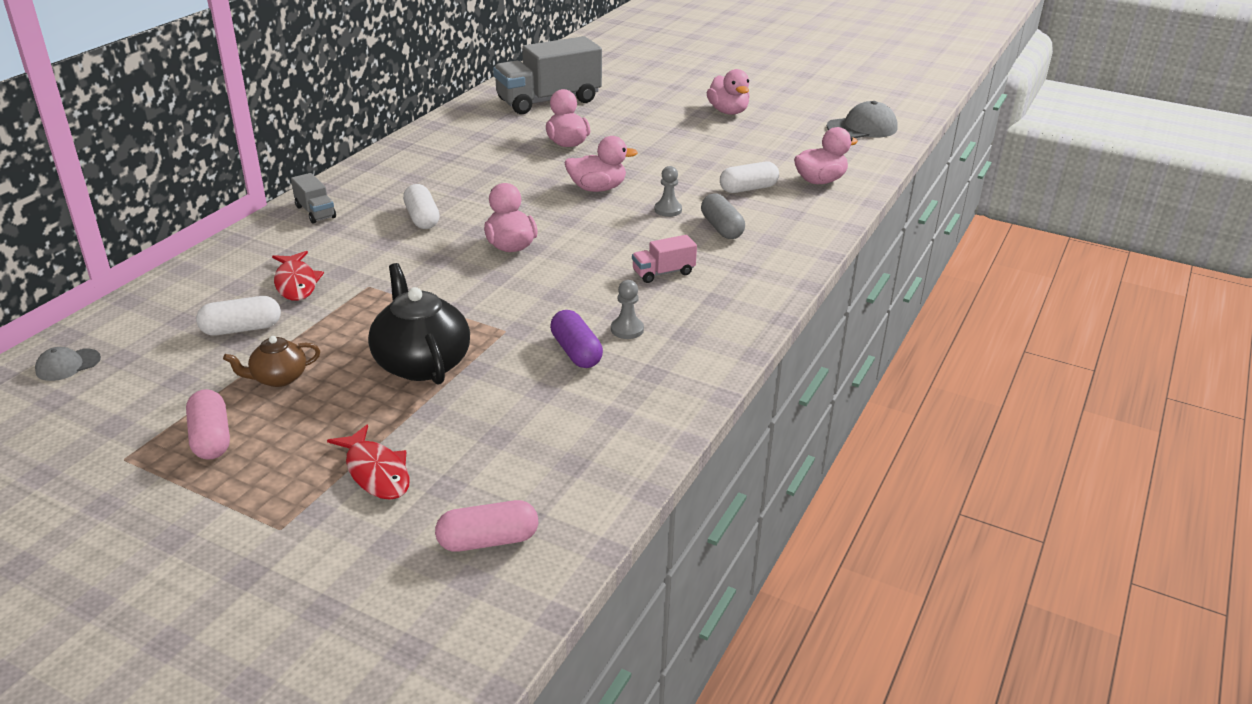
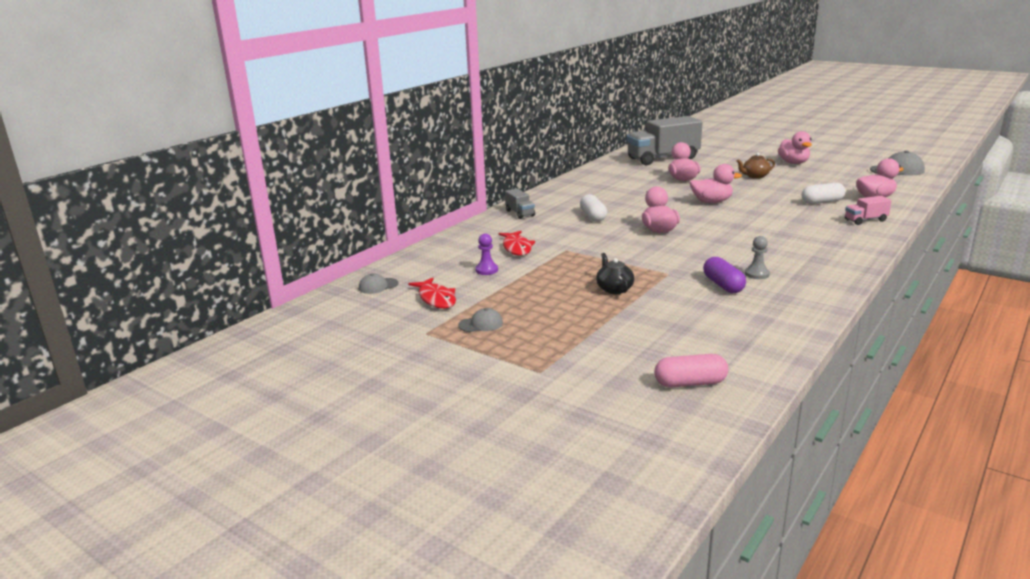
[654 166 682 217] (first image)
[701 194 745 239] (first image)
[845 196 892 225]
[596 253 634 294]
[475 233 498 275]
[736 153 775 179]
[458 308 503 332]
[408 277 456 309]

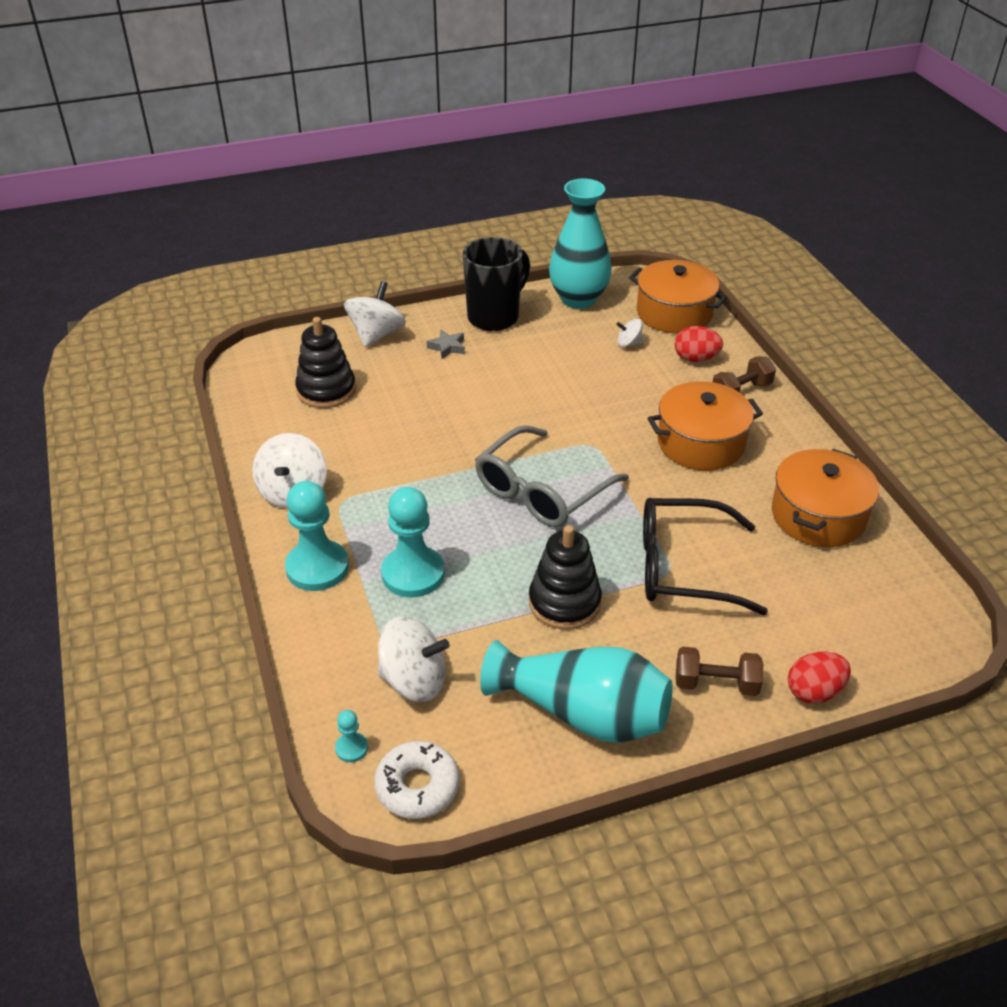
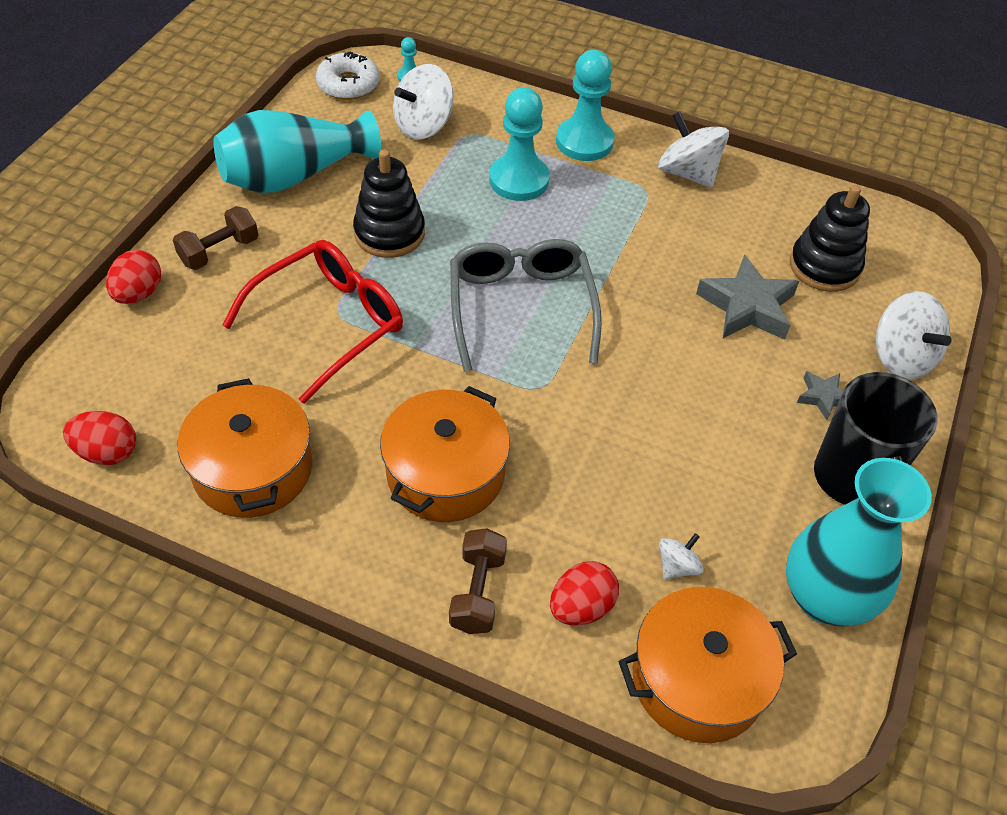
[222 240 403 404]
[696 254 799 340]
[63 411 136 465]

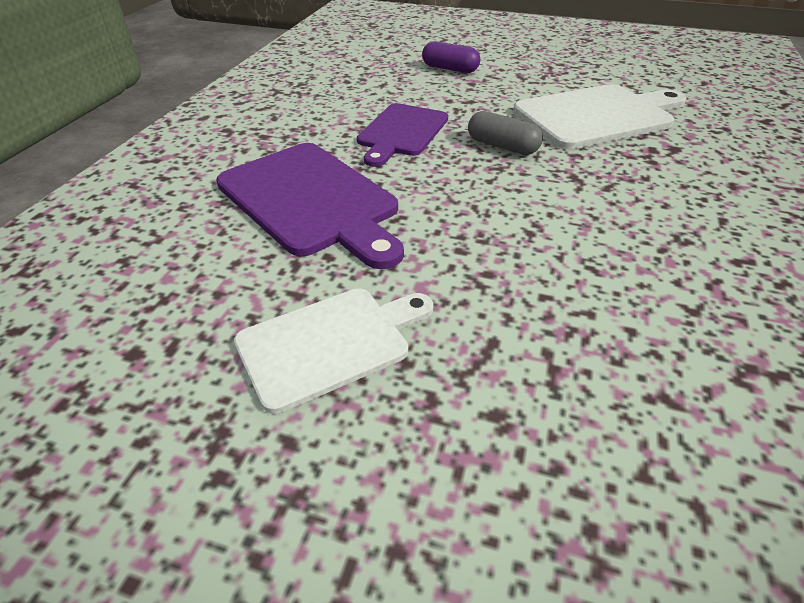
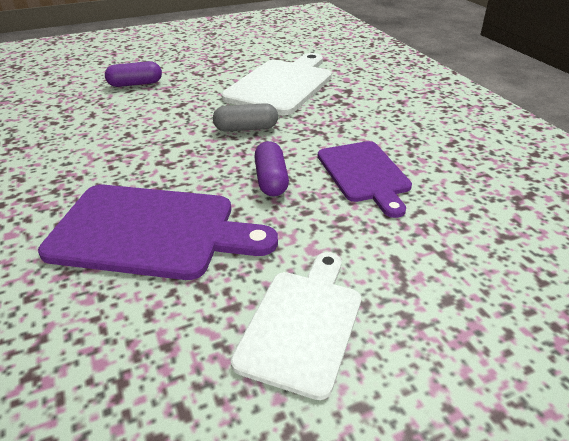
[318 141 412 218]
[254 141 289 197]

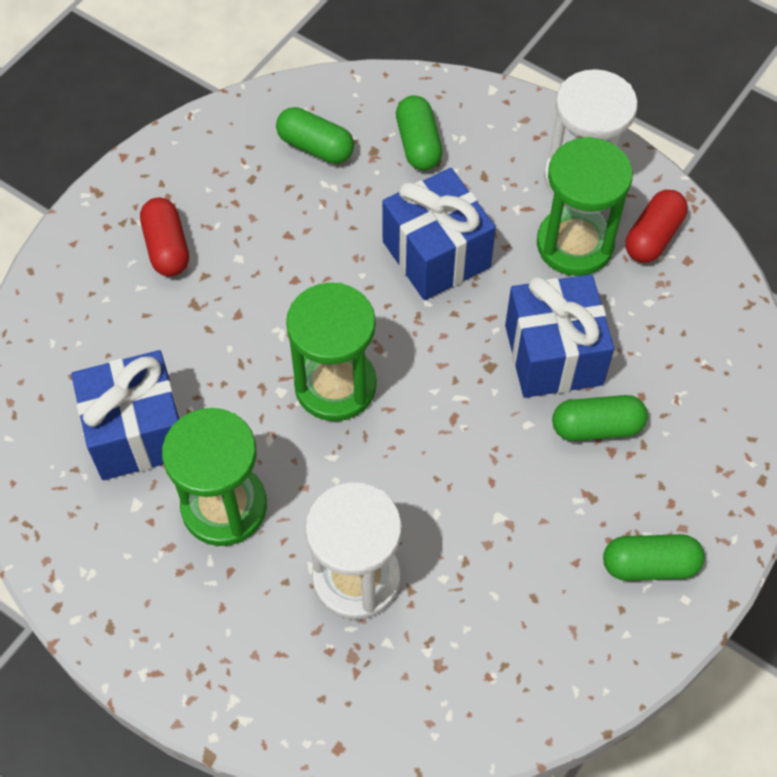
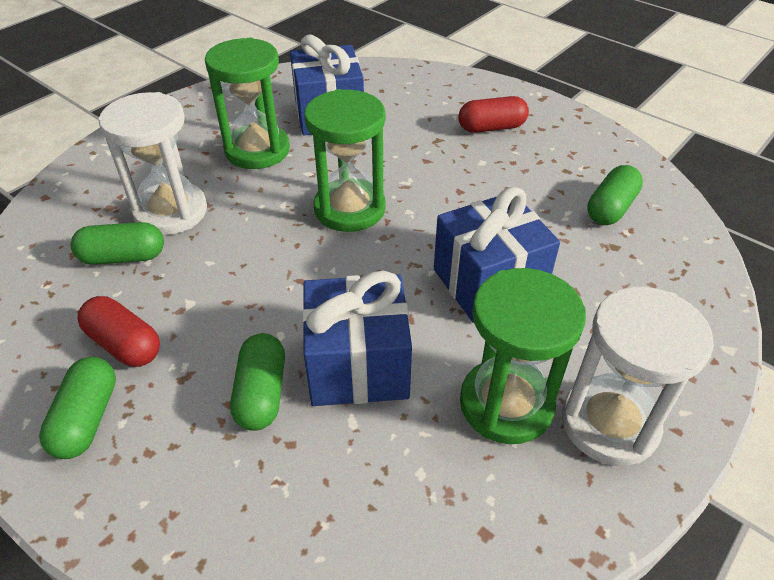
[71 222 164 265]
[78 296 160 367]

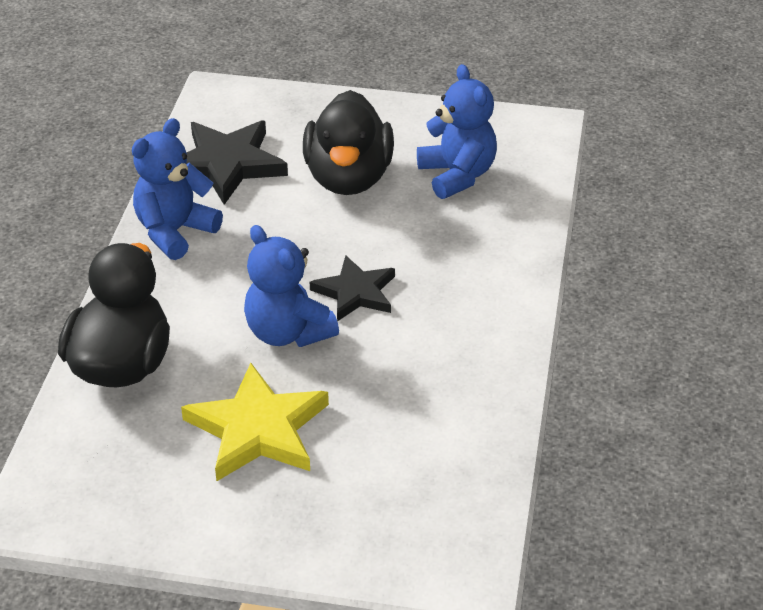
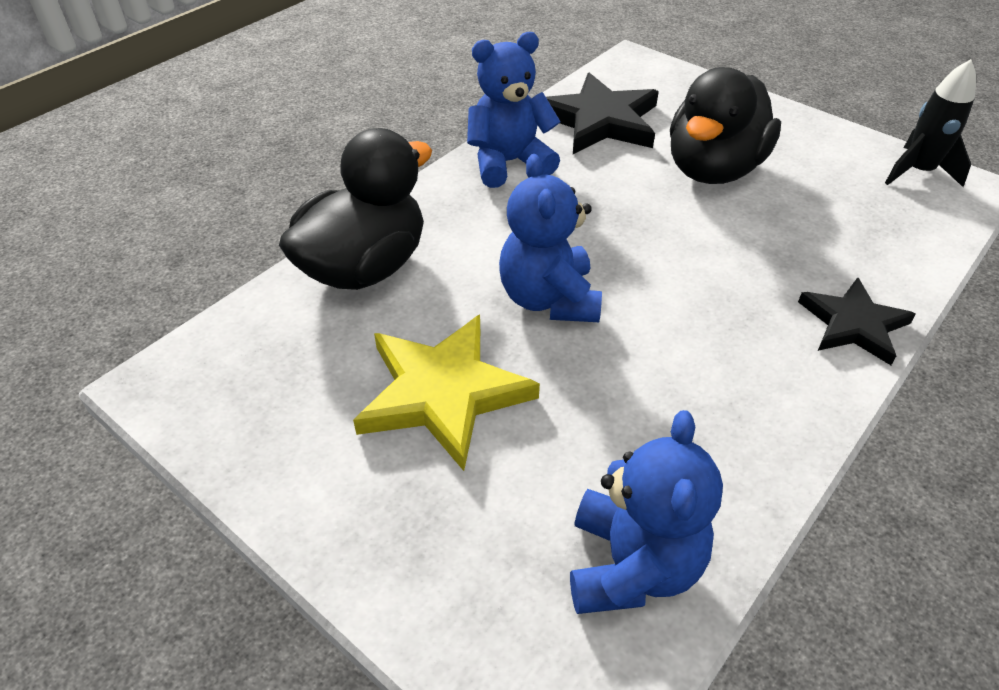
[570 410 723 614]
[798 277 916 365]
[885 59 976 187]

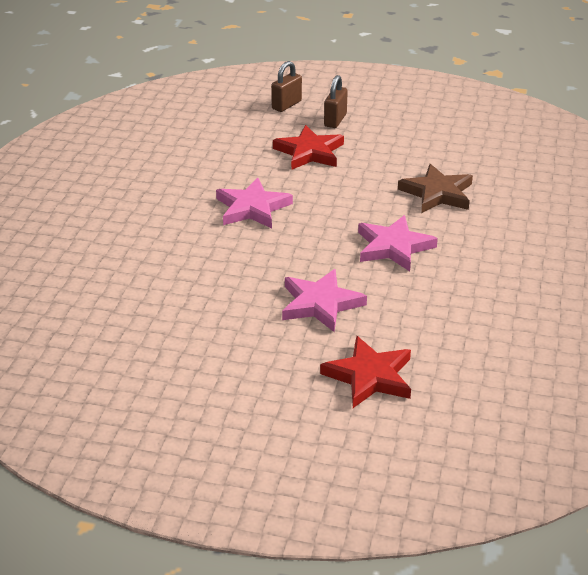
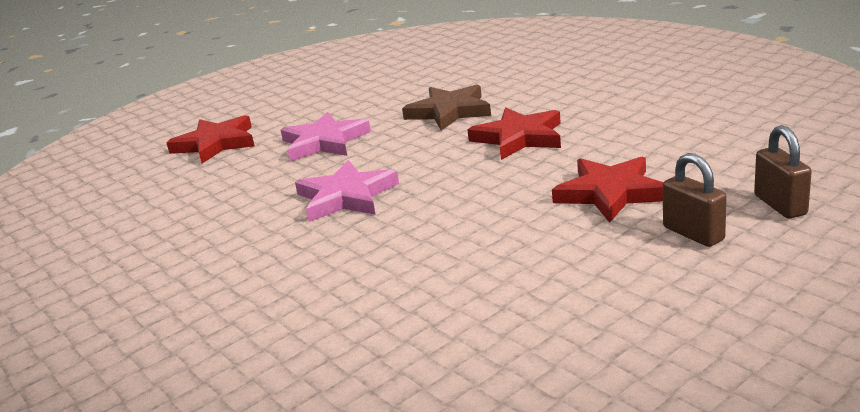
[402 84 491 131]
[467 108 561 160]

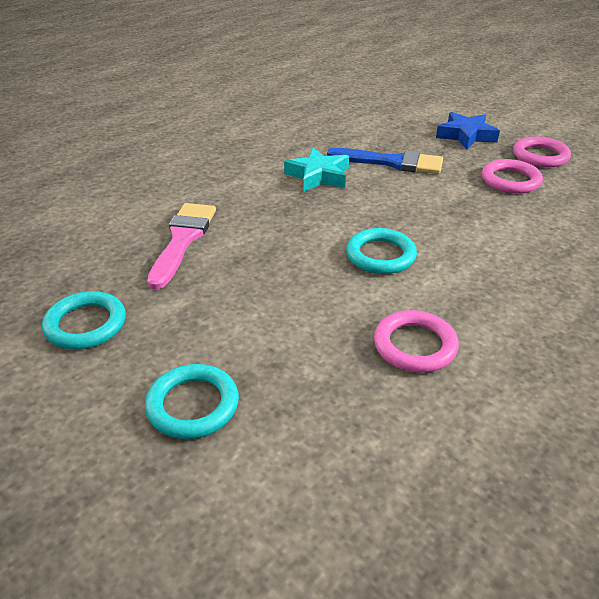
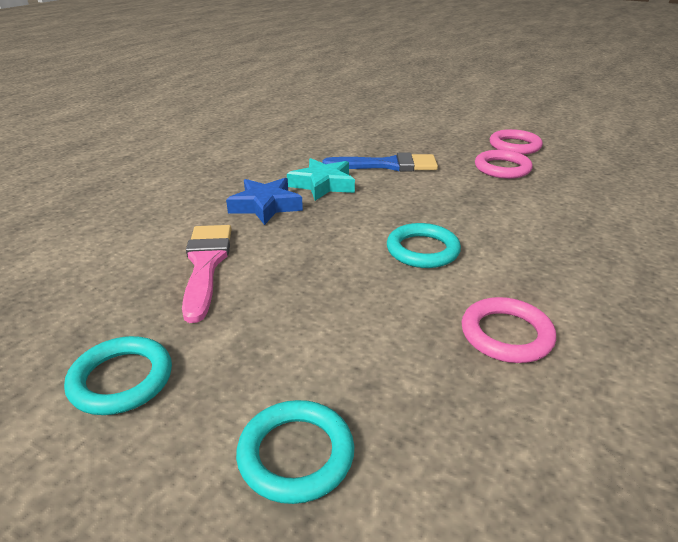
[226 178 303 225]

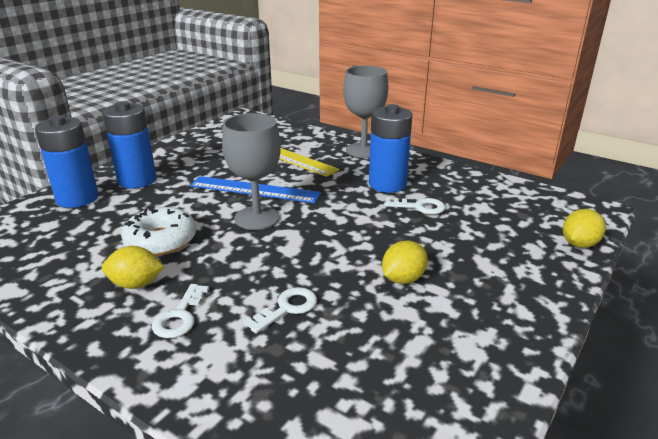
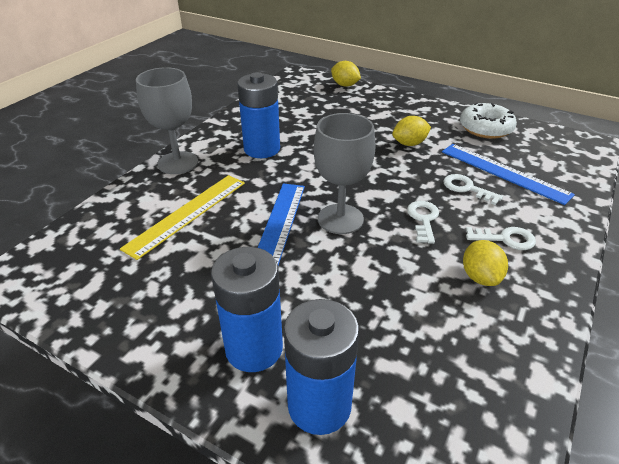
[407 201 439 244]
[460 102 517 139]
[392 116 431 146]
[442 144 575 205]

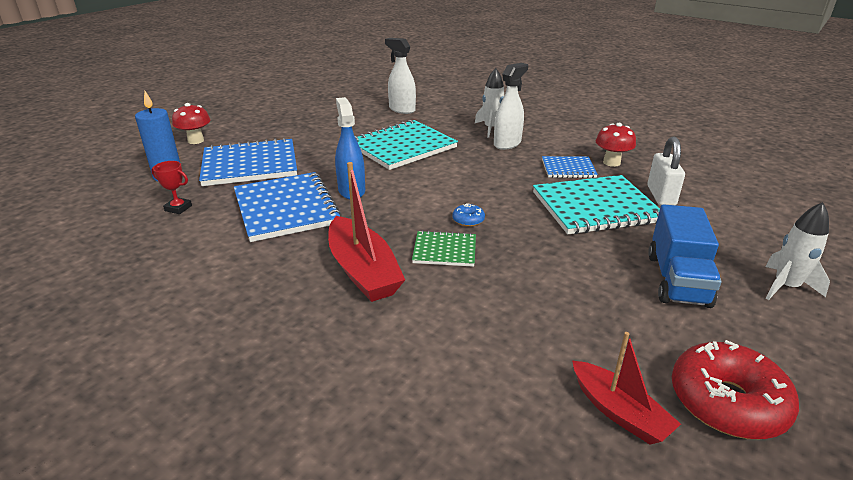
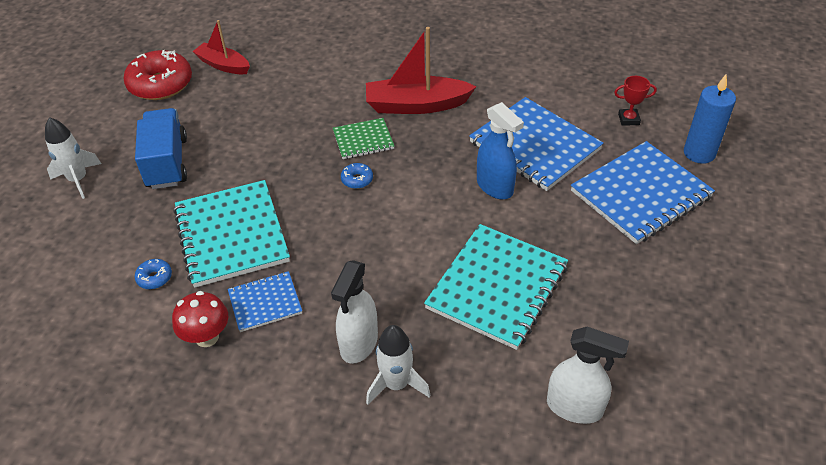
[172 103 210 144] (first image)
[135 259 172 289]
[366 27 476 114]
[173 180 290 288]

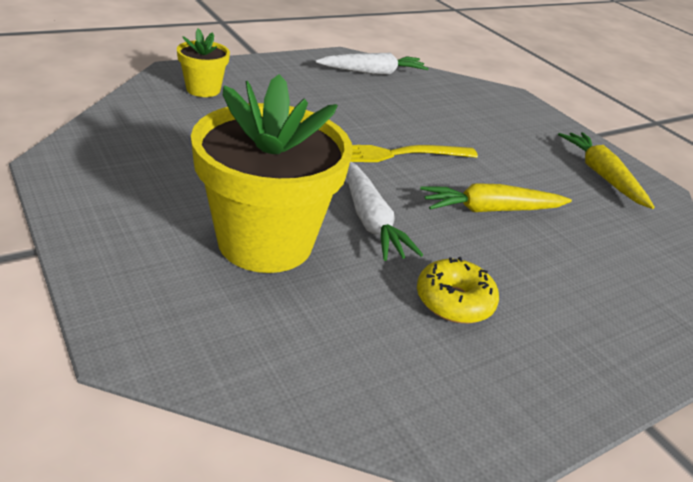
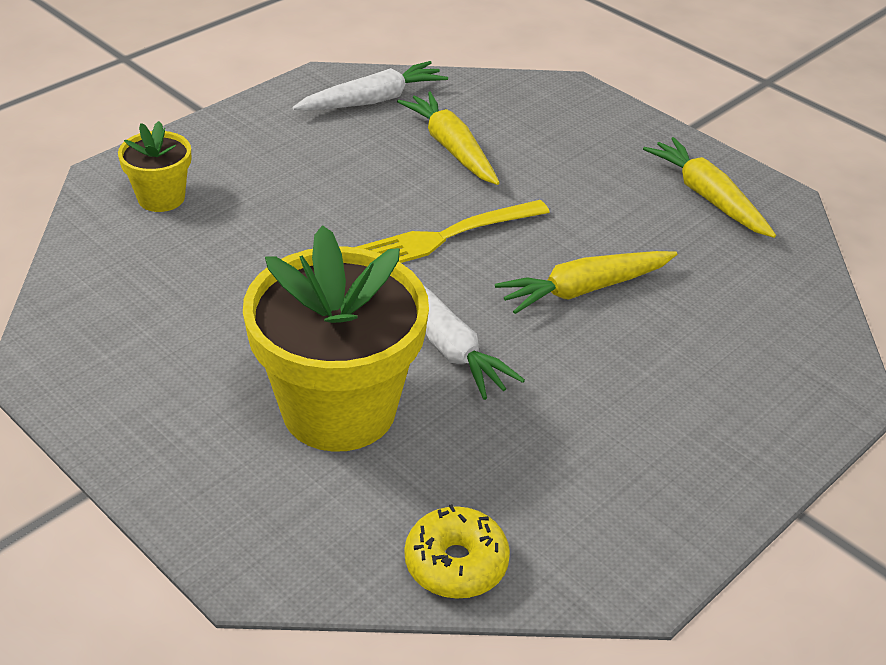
[405 504 510 599]
[397 92 499 185]

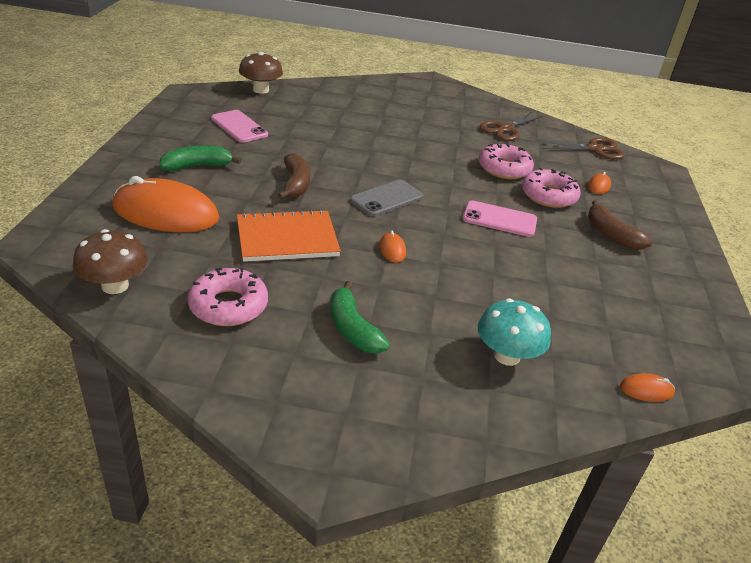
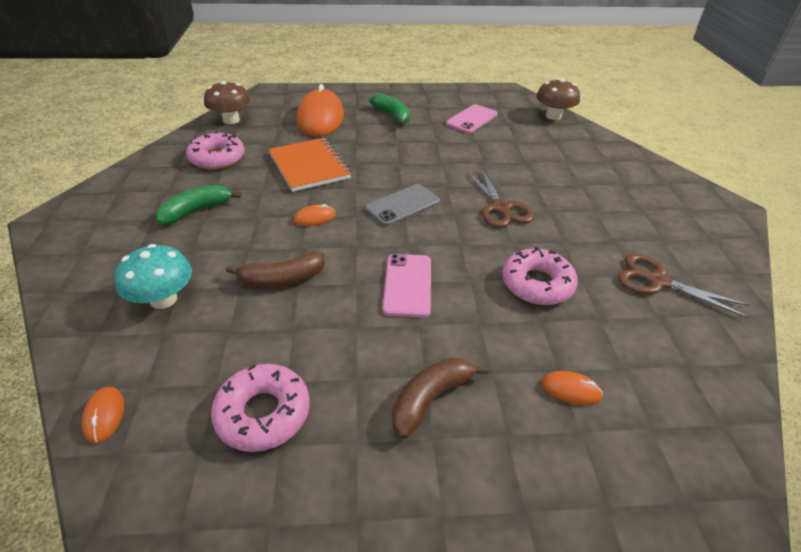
[466 169 534 227]
[226 251 325 288]
[211 364 310 452]
[365 184 440 226]

